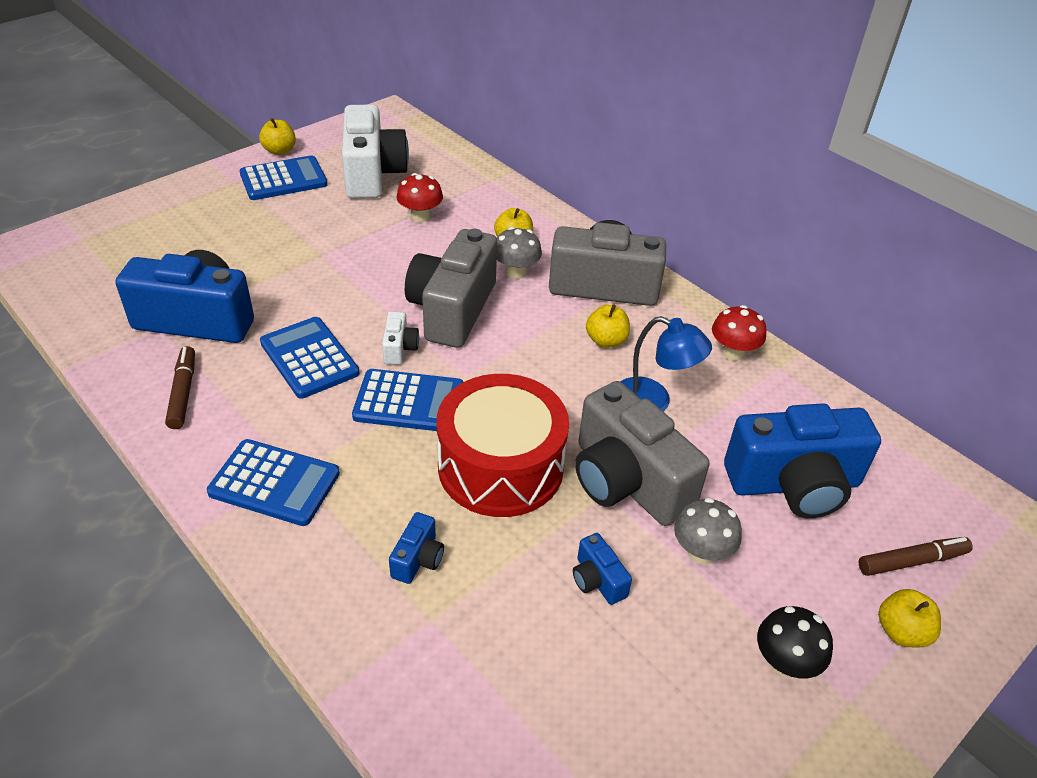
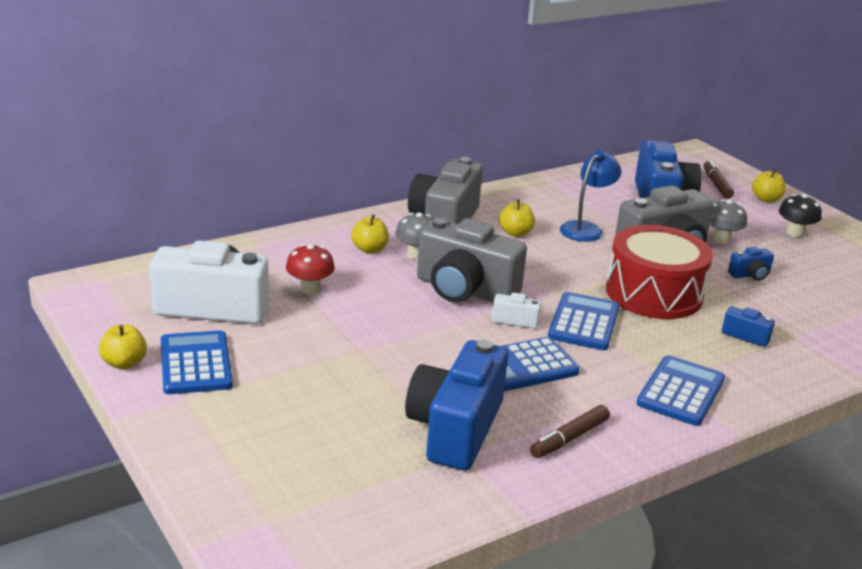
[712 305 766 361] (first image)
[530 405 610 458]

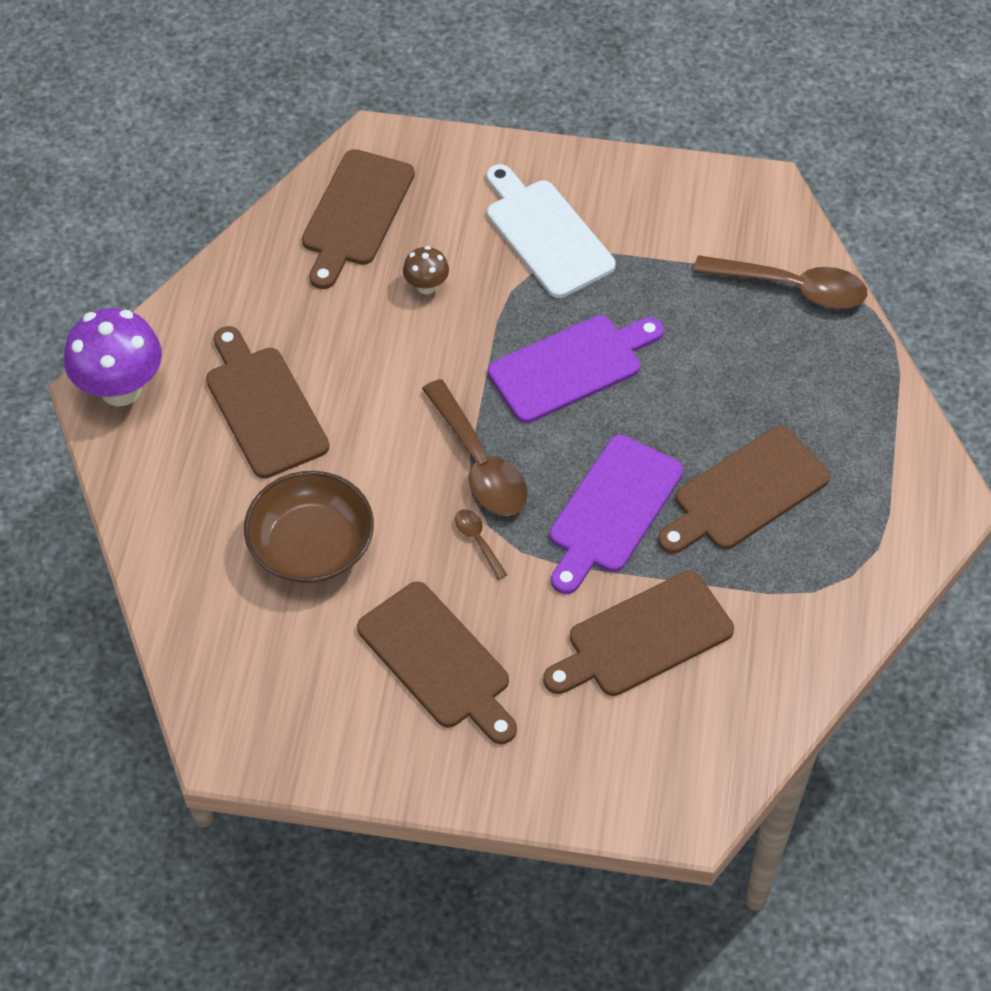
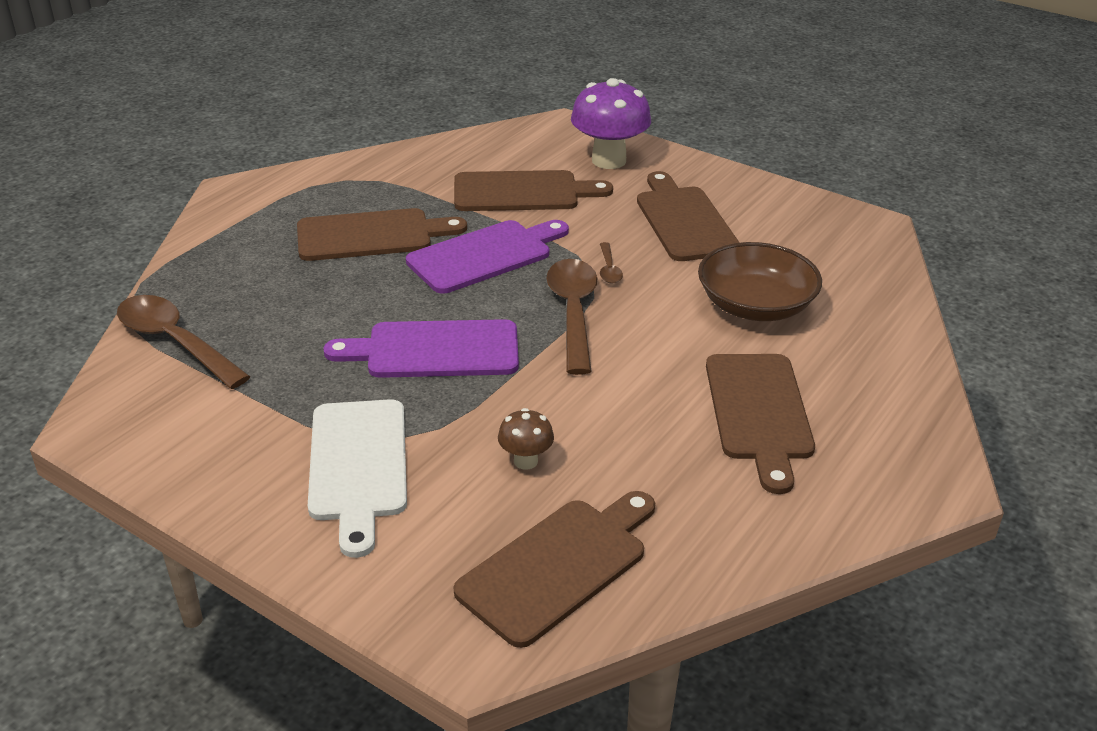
[571 78 651 169]

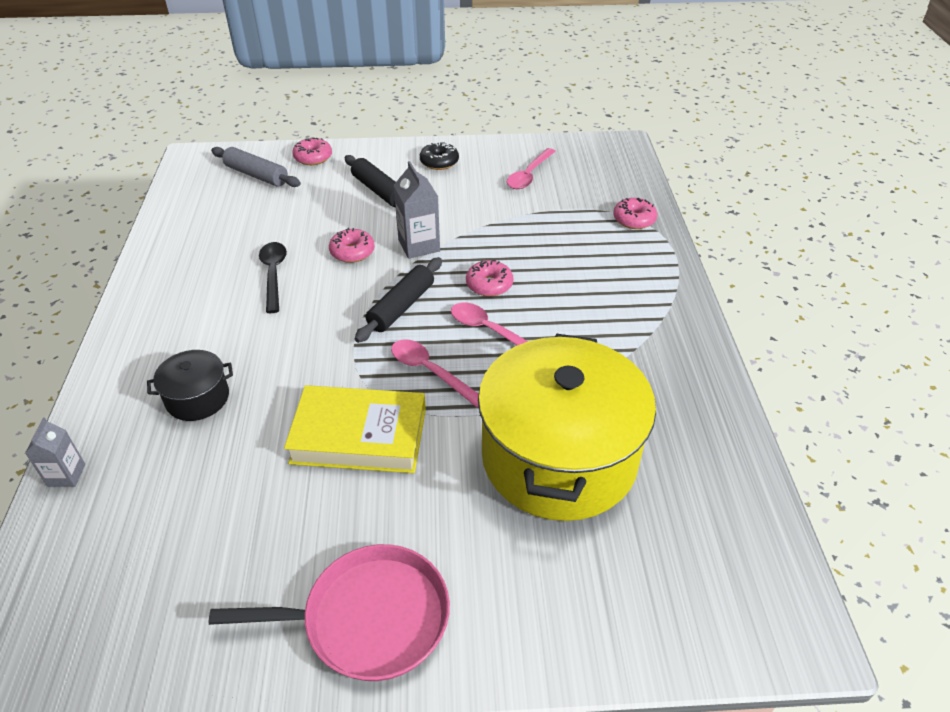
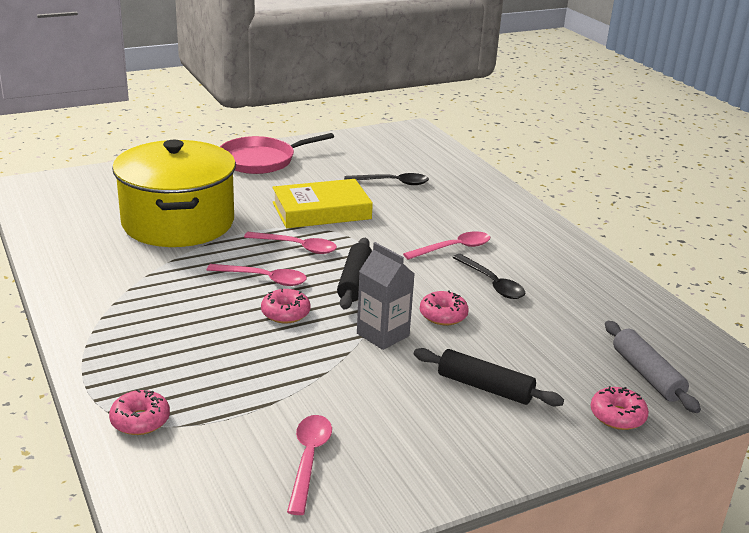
[420 141 459 170] (first image)
[605 321 701 413]
[147 350 233 421] (first image)
[25 418 85 487] (first image)
[344 173 429 185]
[403 231 490 260]

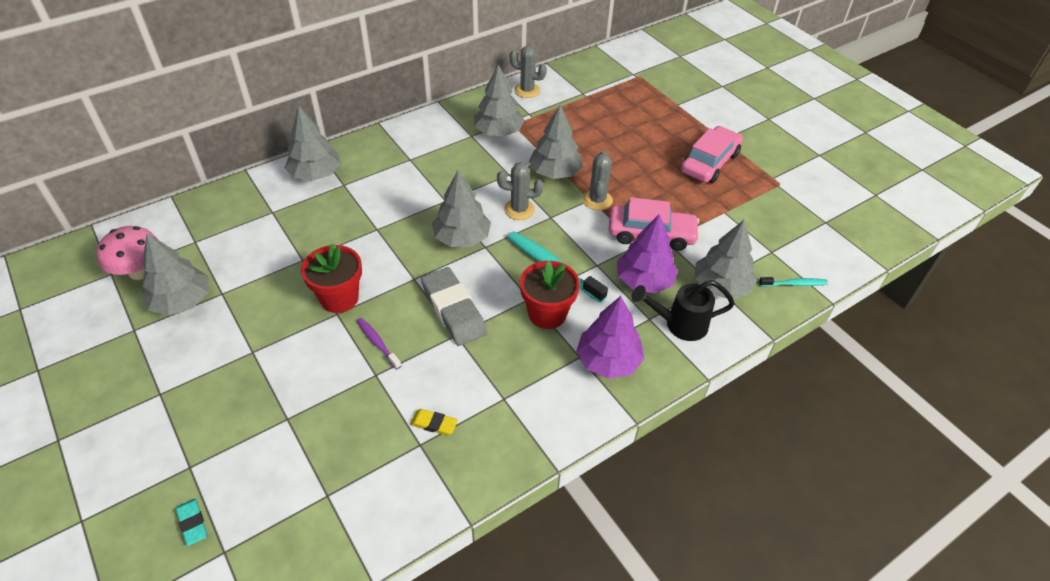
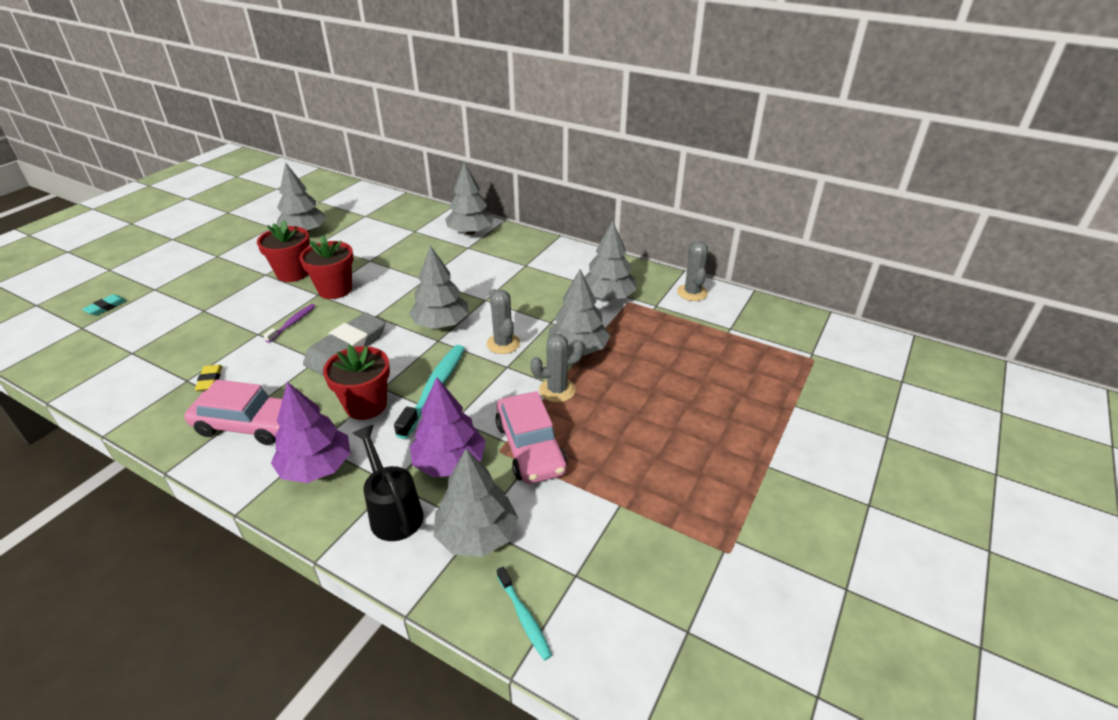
[184 380 282 445]
[97 226 158 280] (first image)
[257 220 310 282]

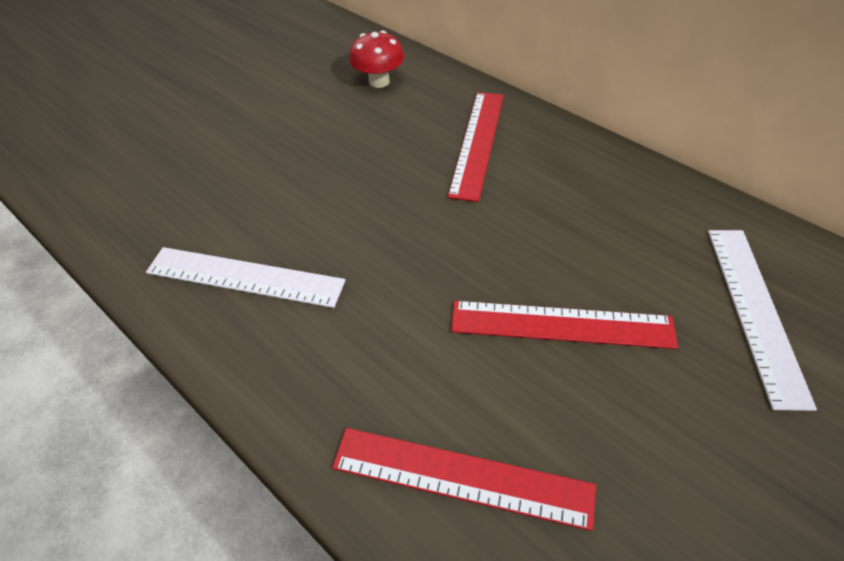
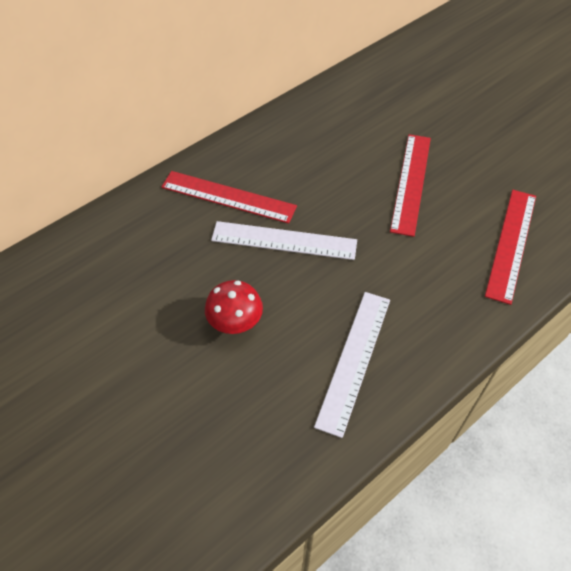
[205 280 263 334]
[211 221 357 260]

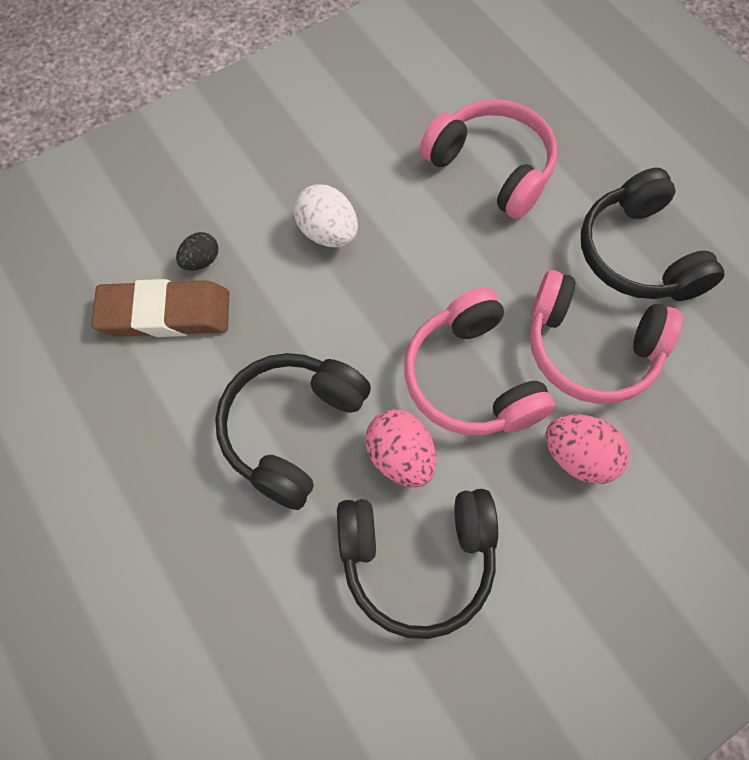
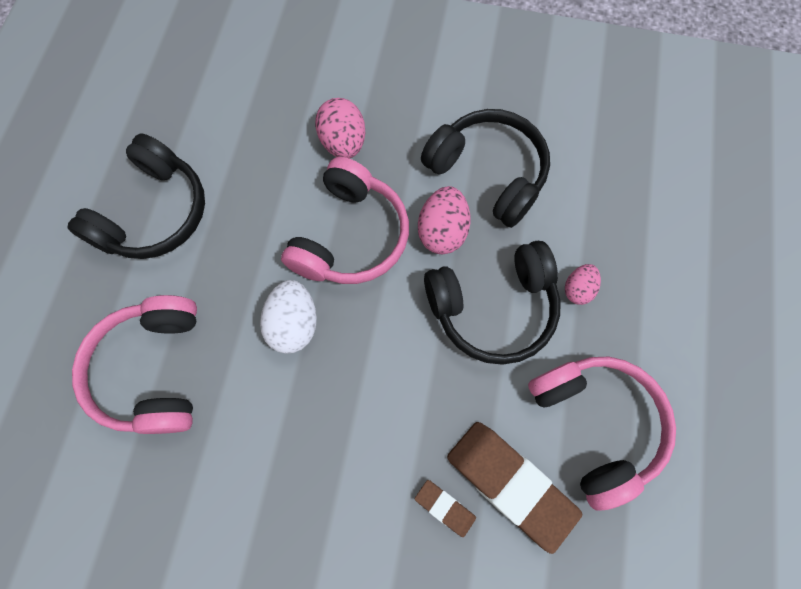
[260 280 317 354]
[415 480 476 537]
[528 357 676 511]
[565 264 601 305]

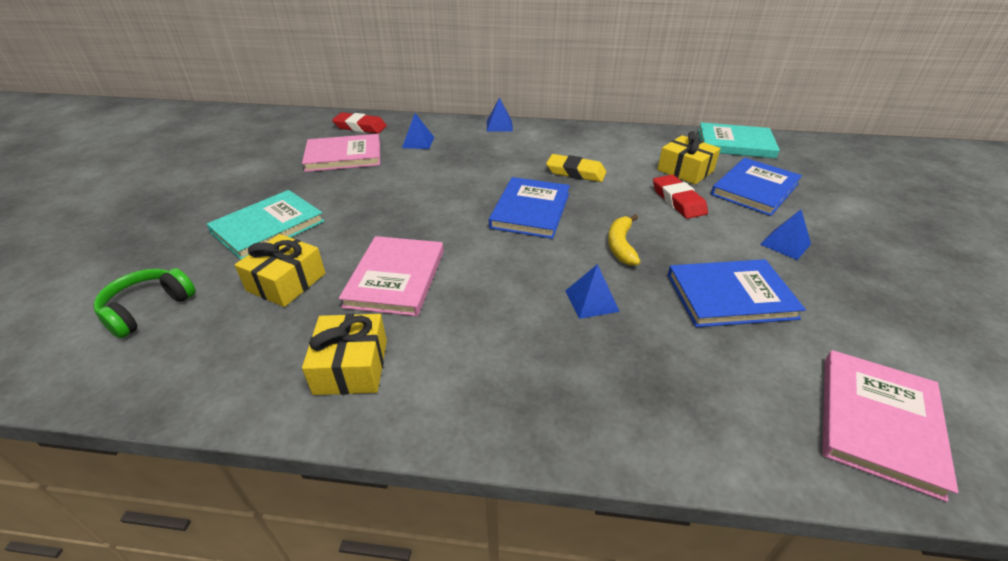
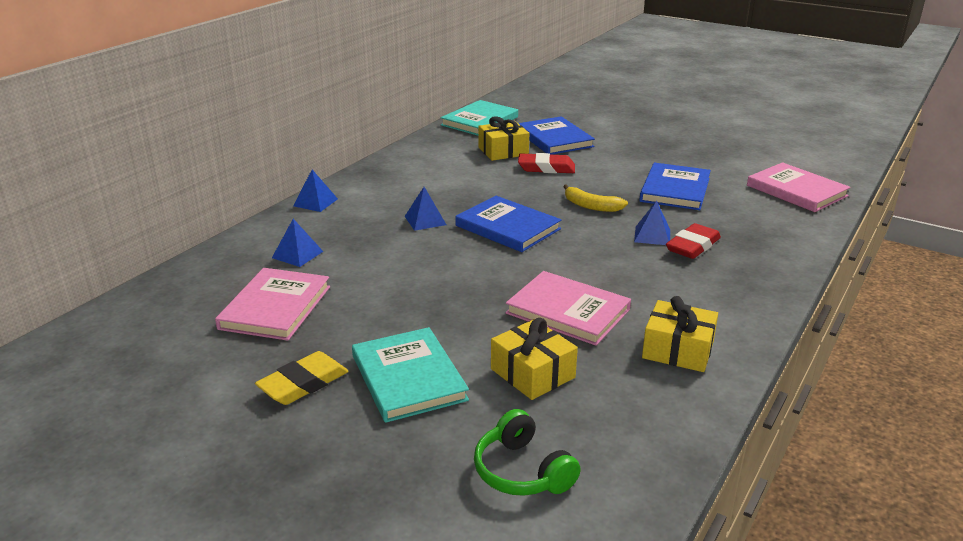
[666 223 721 259]
[255 351 349 405]
[405 187 446 231]

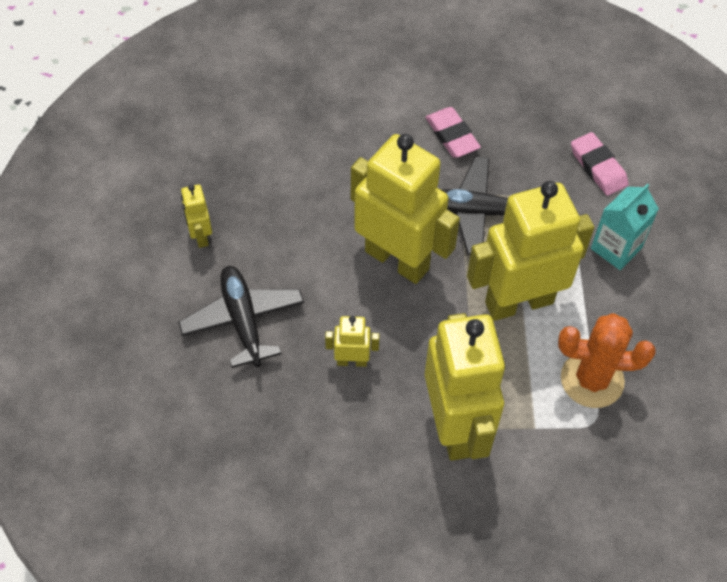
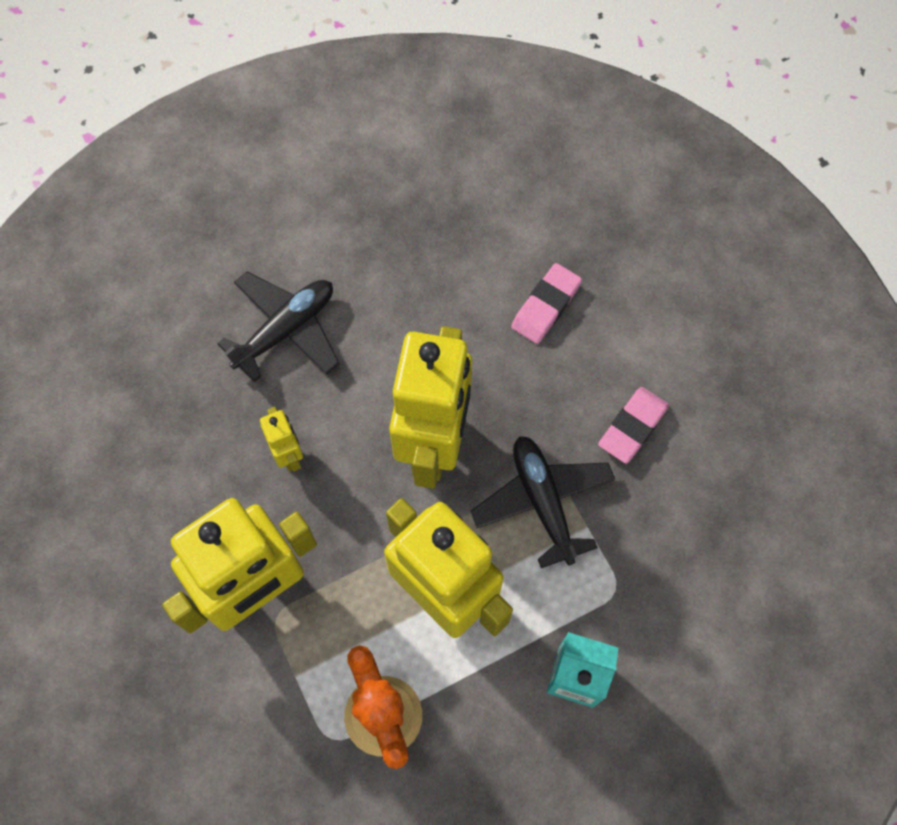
[511 263 582 344]
[181 184 212 248] (first image)

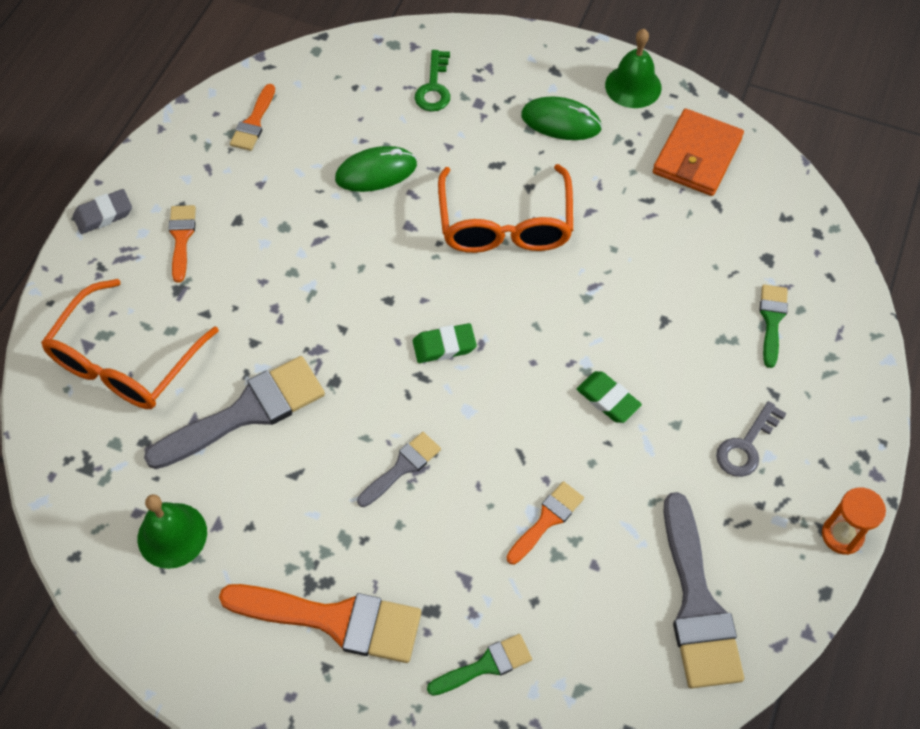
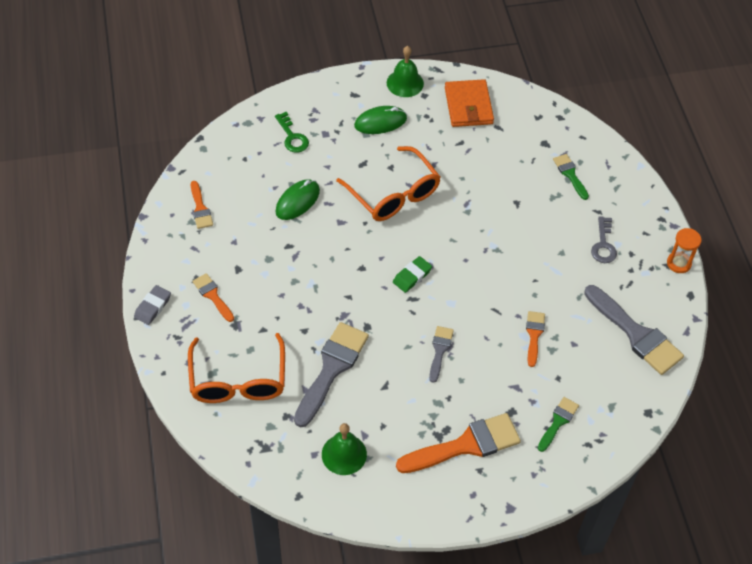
[577 371 642 423] (first image)

